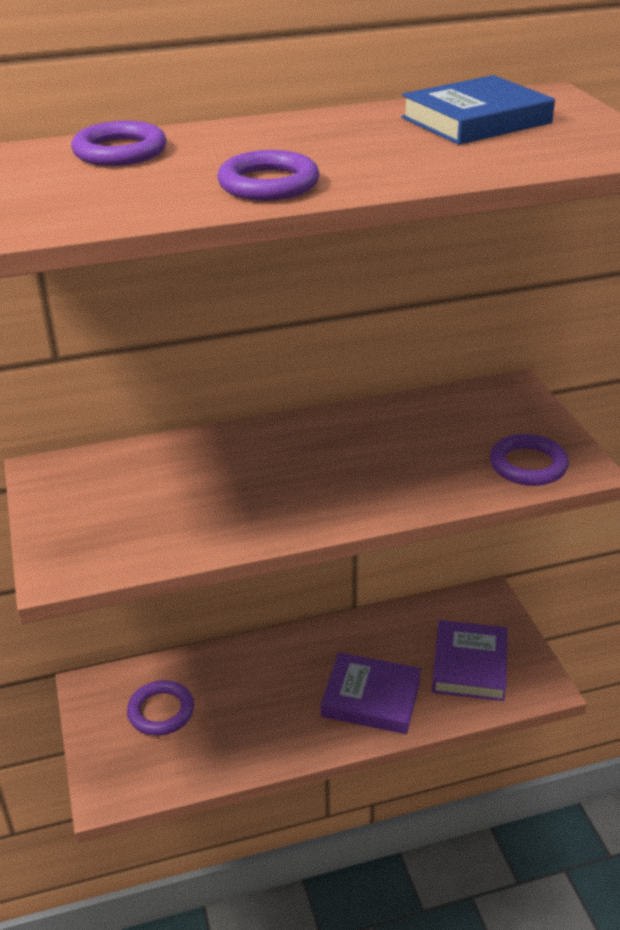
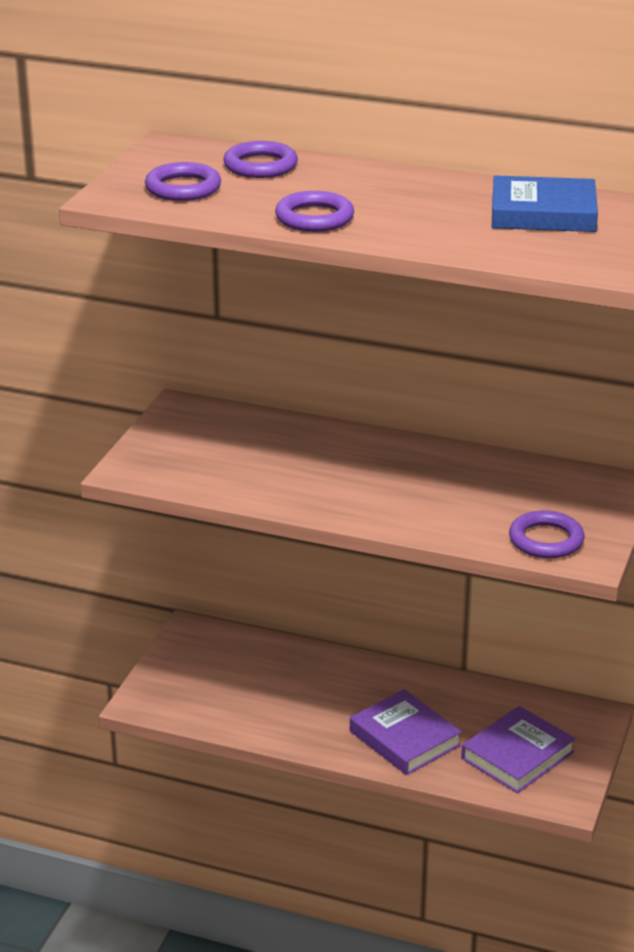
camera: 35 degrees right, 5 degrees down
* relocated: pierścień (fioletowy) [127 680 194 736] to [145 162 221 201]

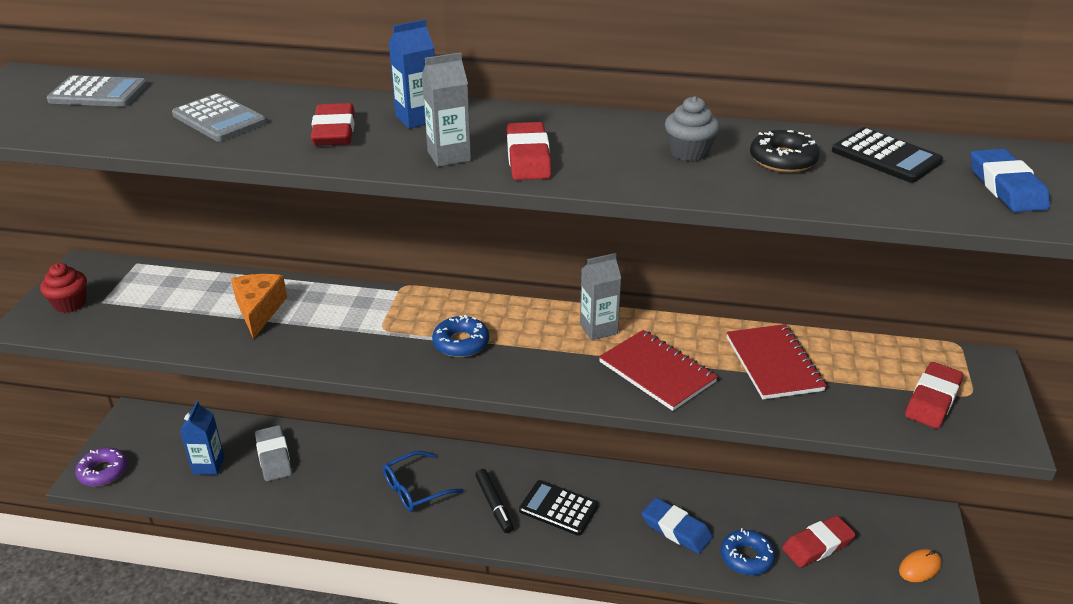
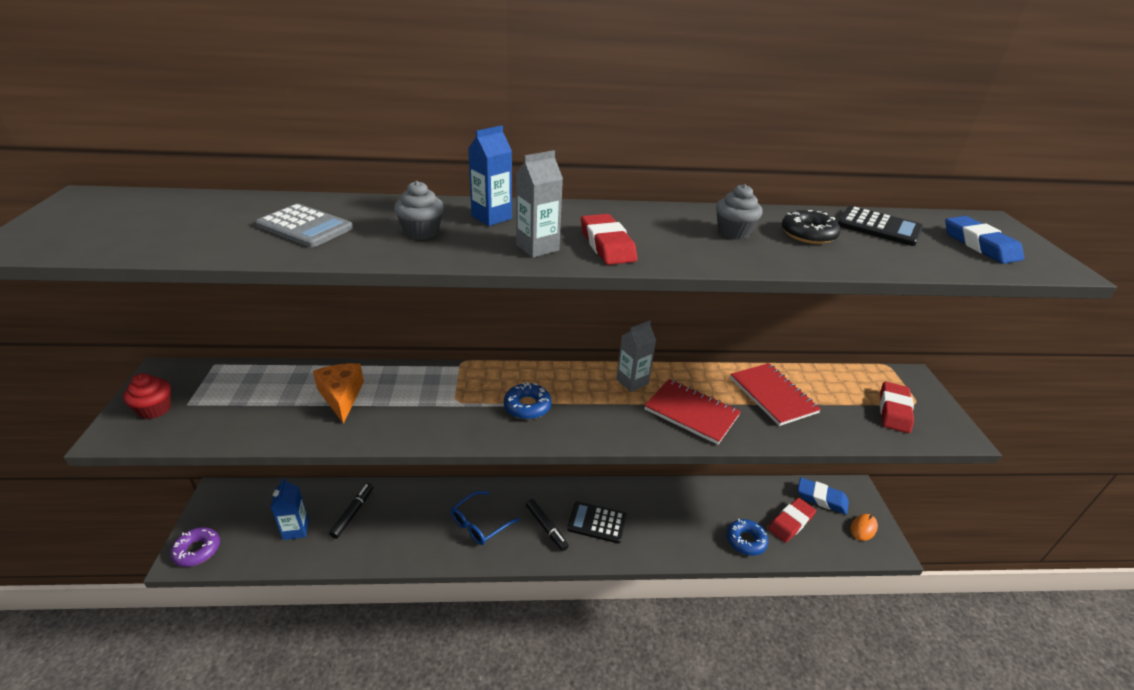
camera: 15 degrees left, 0 degrees up
* missing: kalkulator (szary) [46 75 148 107]
* relocated: gumka do mazania (niebieski) [642 497 713 554] to [798 477 849 515]
* exchanged: gumka do mazania (szary) [255 425 292 481] to flamaster (czarny) [329 483 373 539]
* exchanged: gumka do mazania (czerwony) [311 103 355 146] to muffinka (szary) [394 181 444 240]

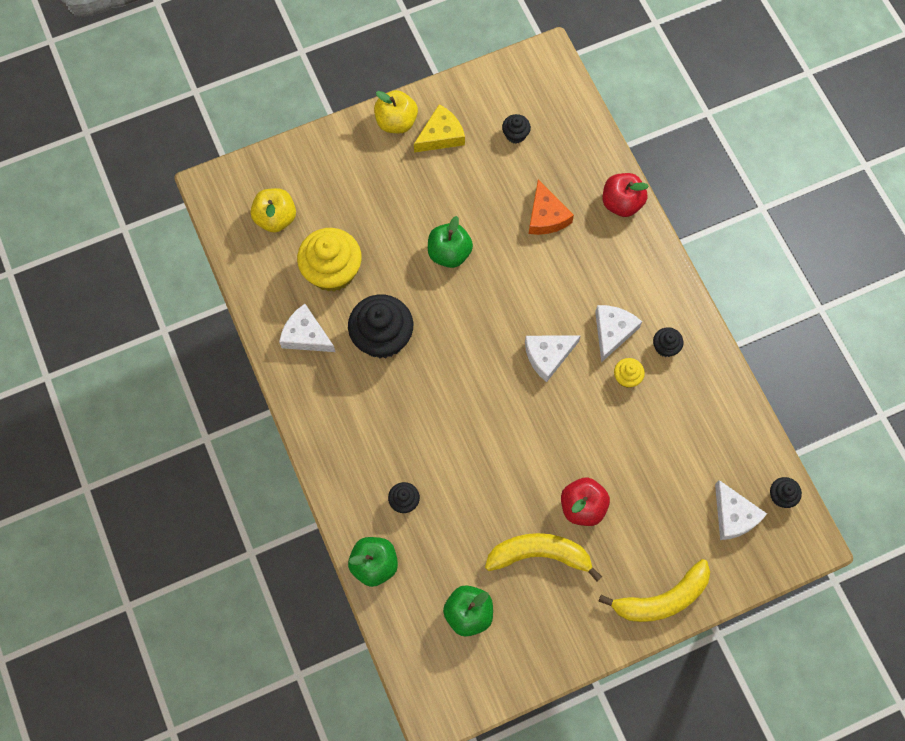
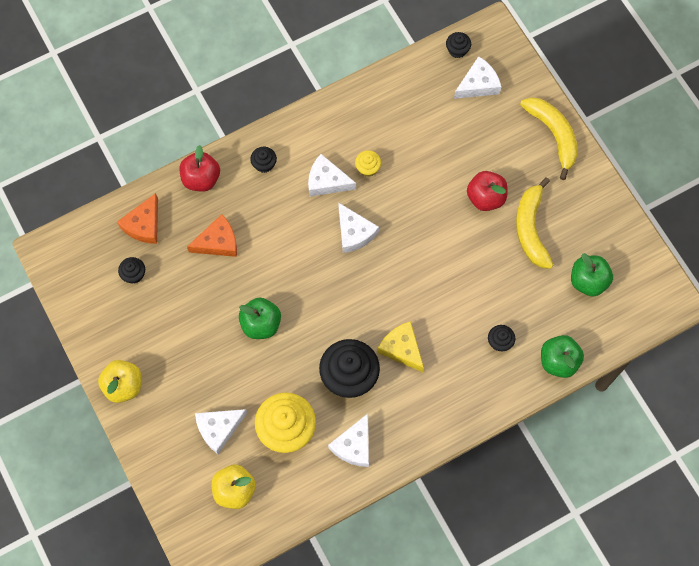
camera: 95 degrees left, 0 degrees up
* appeared: ser (pomarańczowy) [117 193 158 244]
* appeared: ser (biały) [195 409 247 454]
* relocated: ser (żółty) [414 104 465 153] to [377 321 424 372]
* relocated: muffinka (czarny) [653 327 683 357] to [250 147 277 173]

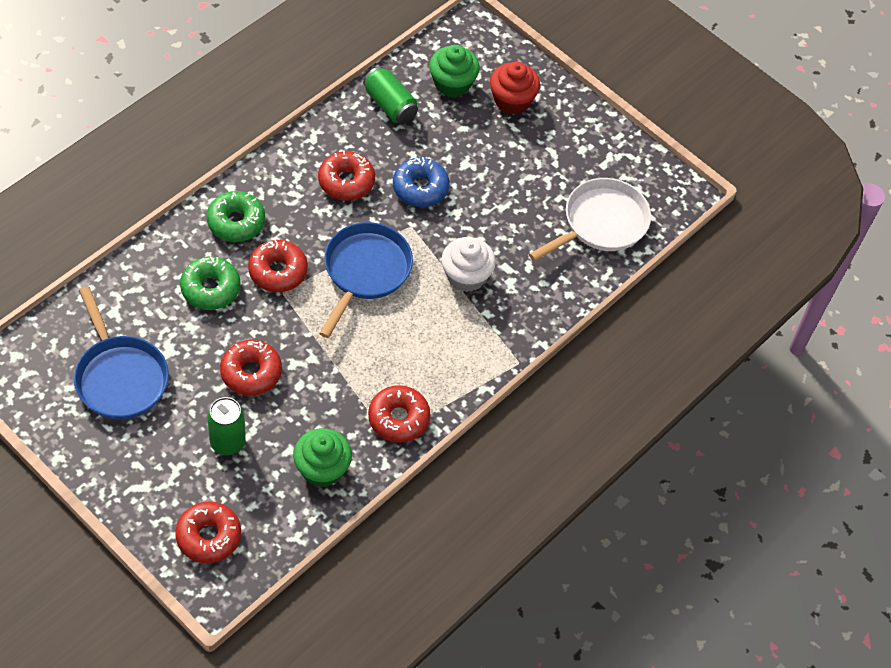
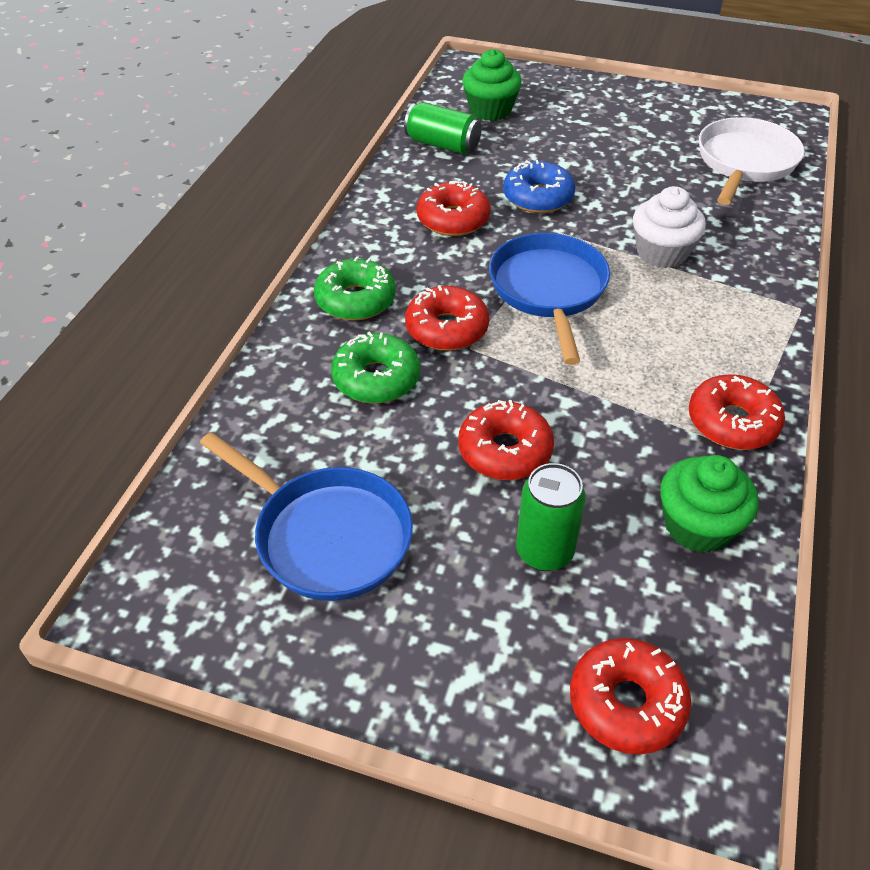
camera: 20 degrees left, 10 degrees down
* missing: muffinka (czerwony) [490 62 540 114]

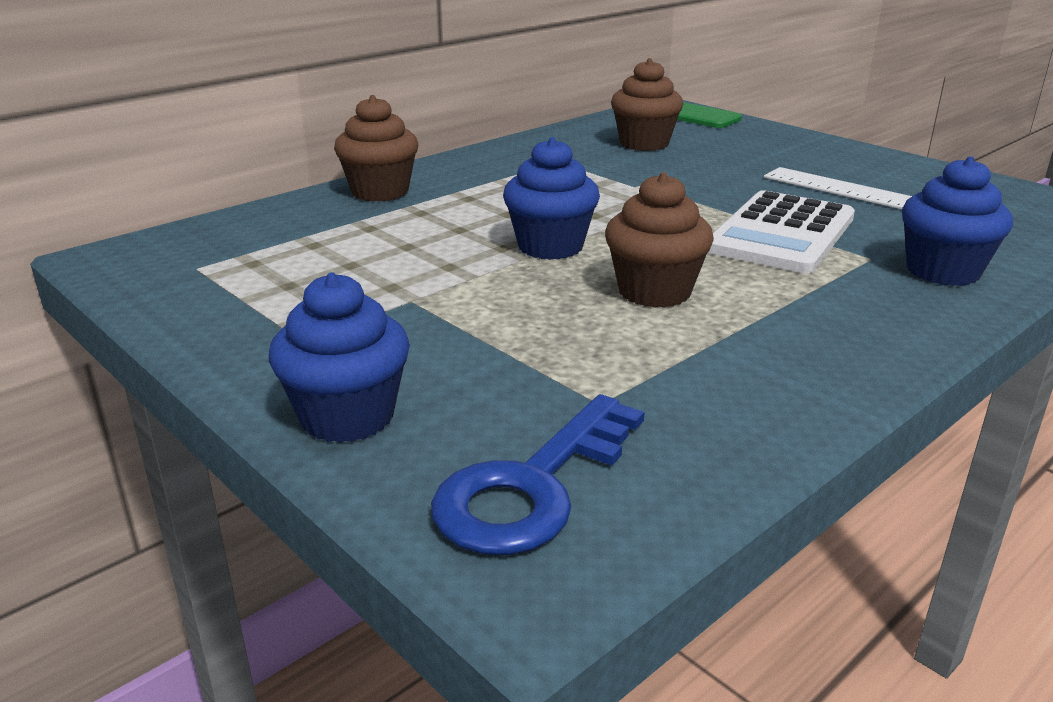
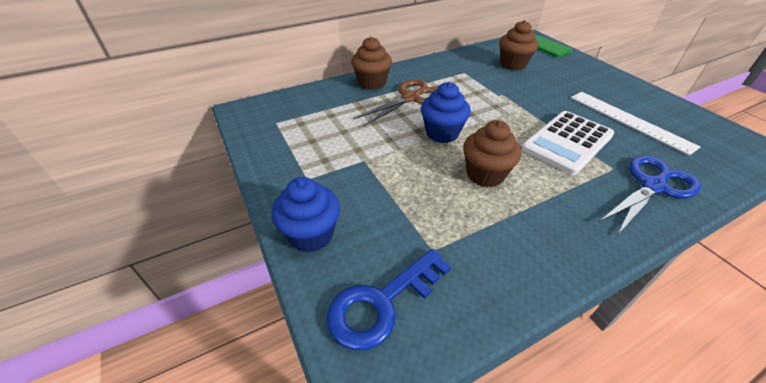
camera: 15 degrees right, 15 degrees up
* appeared: nożyczki (brązowy) [353 79 438 127]
* exchanged: muffinka (niebieski) [902 156 1013 286] to nożyczki (niebieski) [599 156 701 234]

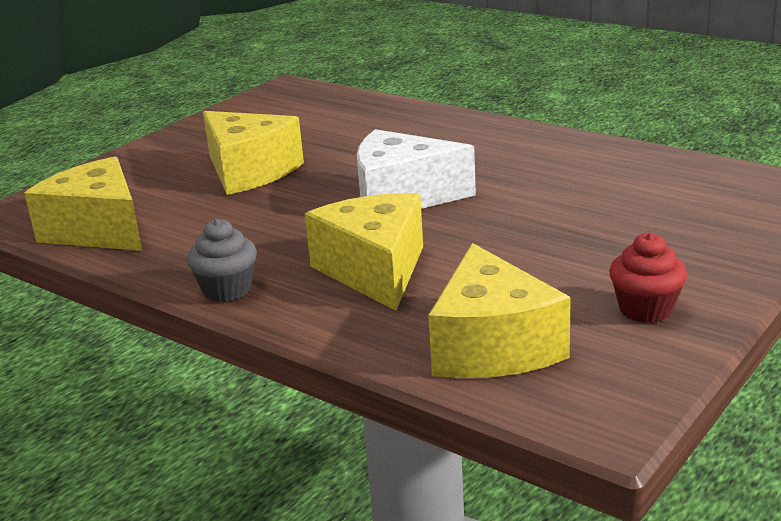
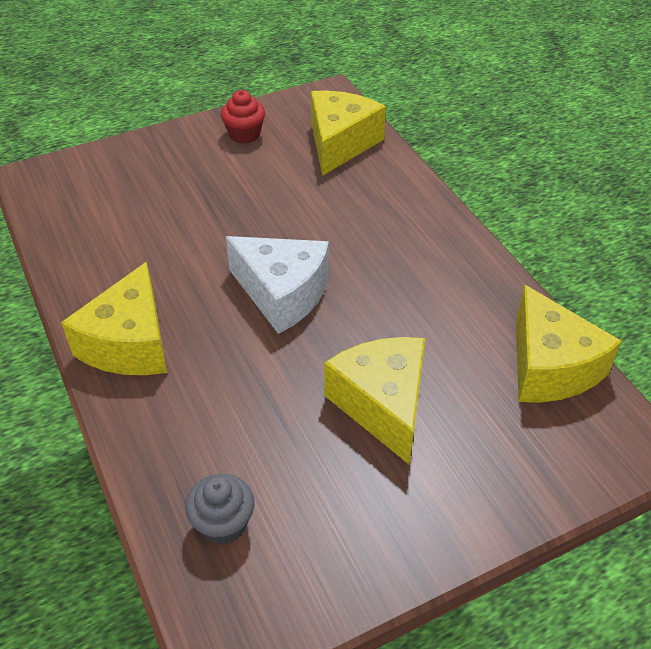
camera: 155 degrees left, 20 degrees up
* relocated: muffinka (szary) [187 219 257 302] to [185 473 254 545]
* relocated: ser (żółty) [305 193 423 311] to [61 262 167 375]

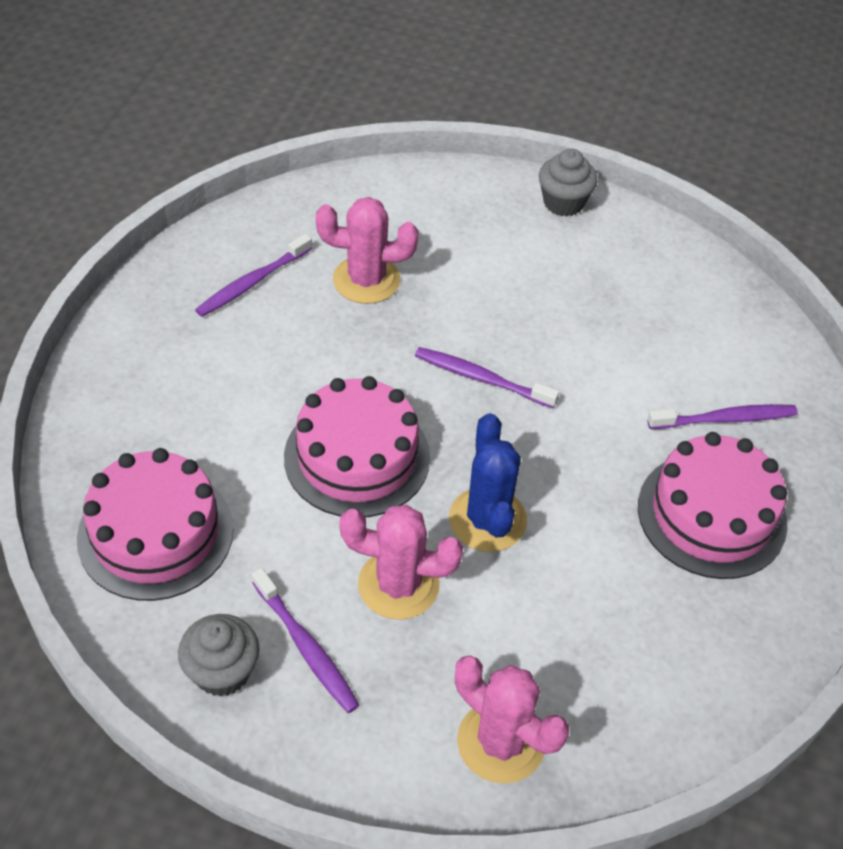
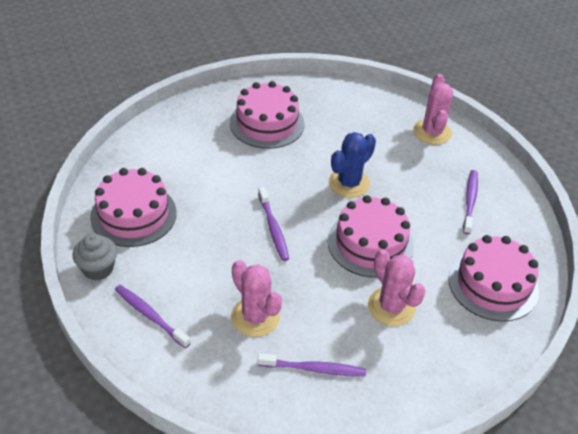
camera: 130 degrees left, 5 degrees down
* missing: muffinka (szary) [178 614 260 697]
* appeared: tort (różowy) [90 168 177 247]
* relocated: kaktus (różowy) [339 505 463 620] to [368 249 426 326]
* relocated: szczoteczka do zębów (fioletowy) [647 404 798 429] to [115 285 191 348]

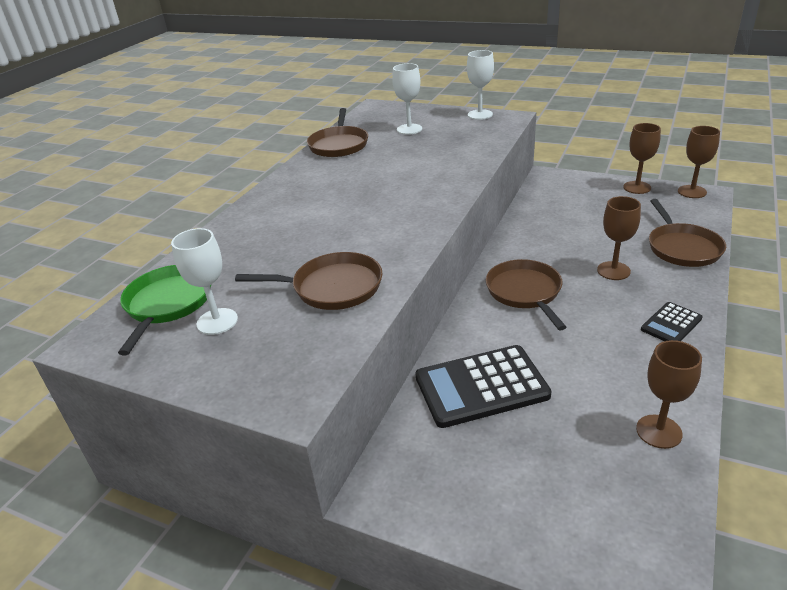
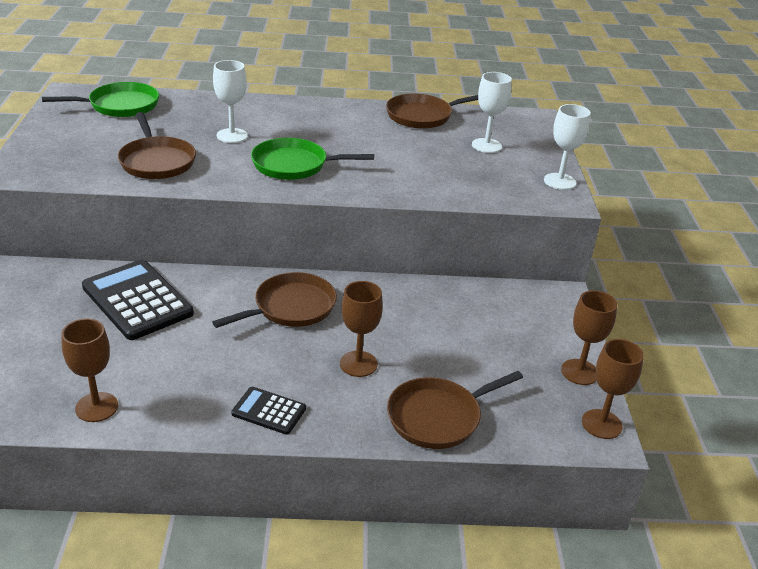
camera: 60 degrees right, 0 degrees up
* appeared: patelnia (zielony) [251 138 374 180]
* relocated: kielich (biały) [171 228 238 335] to [213 60 248 143]

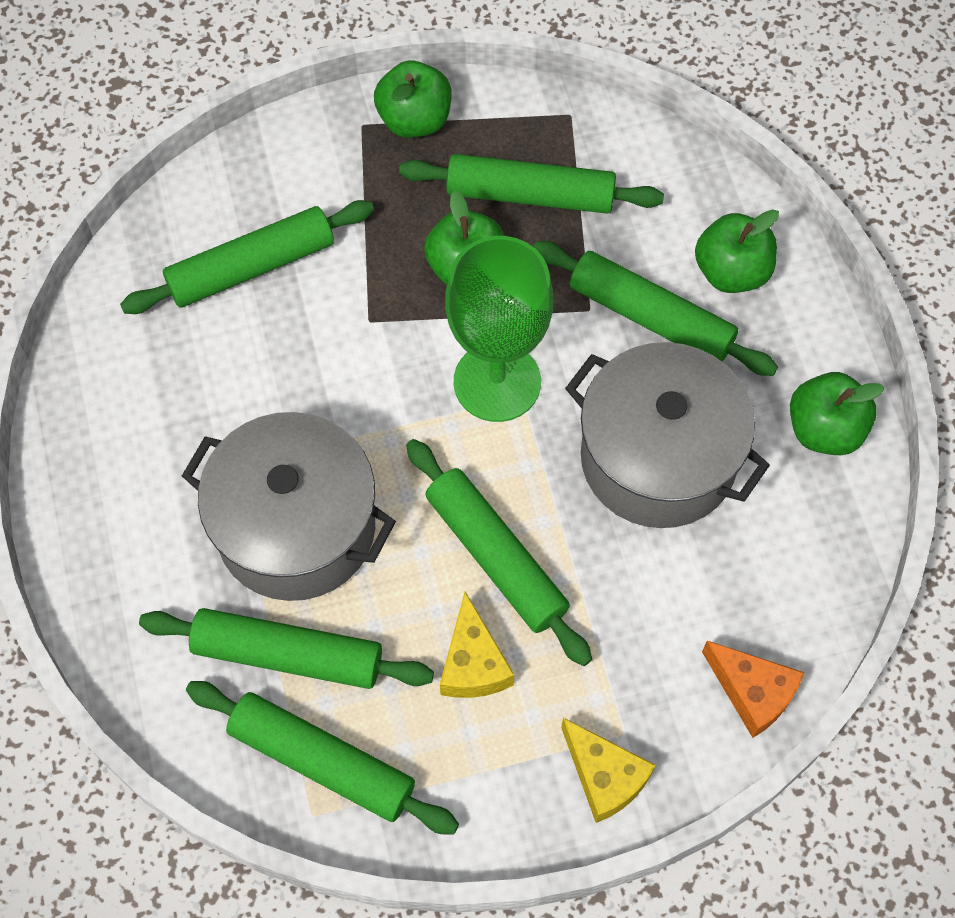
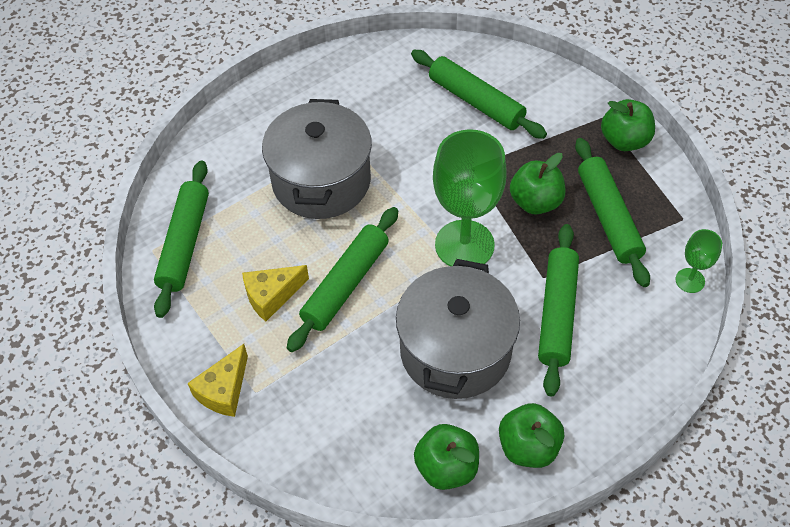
camera: 70 degrees right, 10 degrees down
* missing: wałek do ciasta (zielony) [139 608 434 689]
* missing: ser (pomarańczowy) [702 641 804 738]
* appeared: kielich (zielony) [675 229 722 293]
* relocated: jabłko (zielony) [695 209 779 293] to [414 424 479 490]

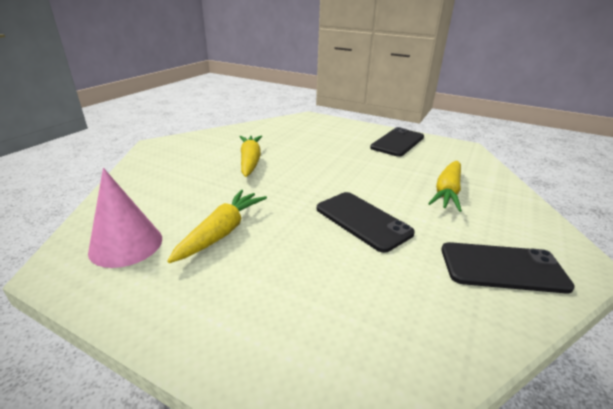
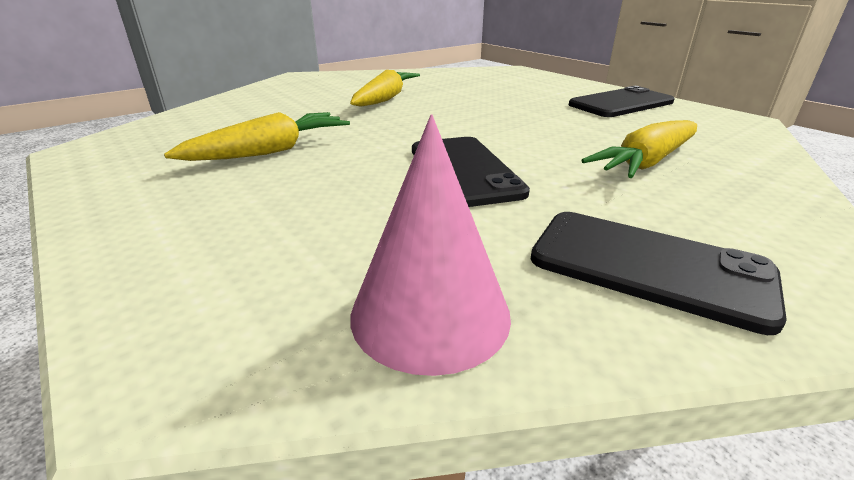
camera: 25 degrees right, 0 degrees up
* relocated: stożek (różowy) [88 168 162 268] to [350 115 511 376]

